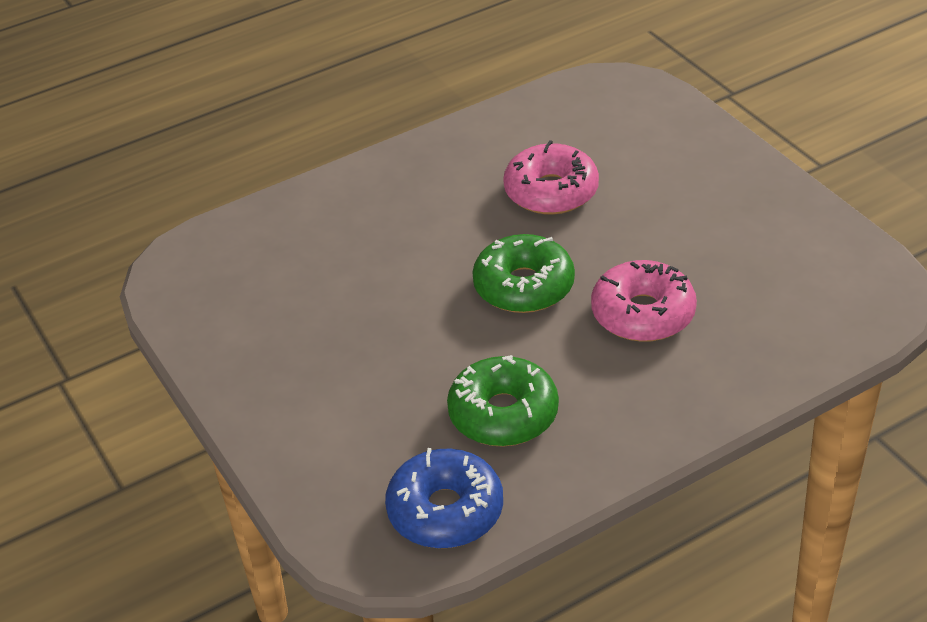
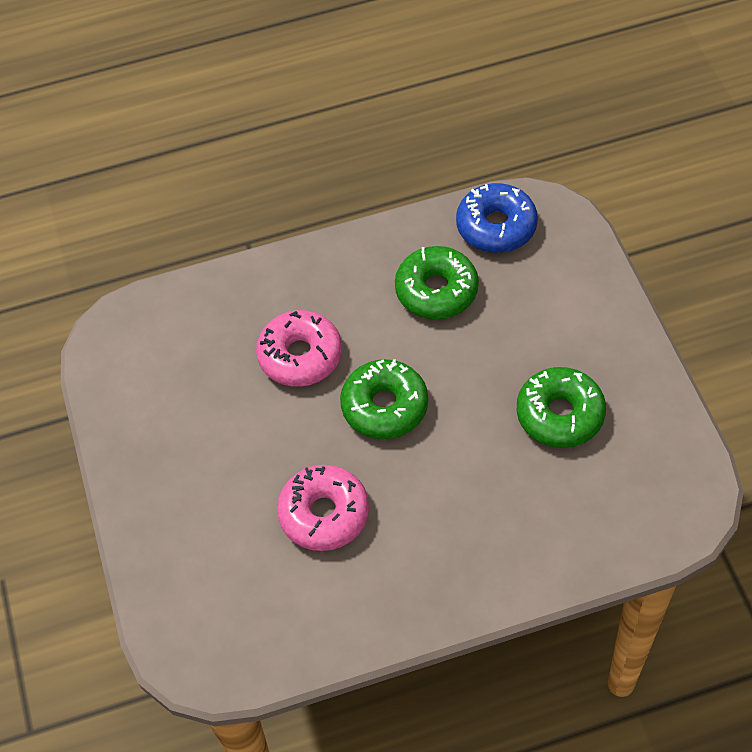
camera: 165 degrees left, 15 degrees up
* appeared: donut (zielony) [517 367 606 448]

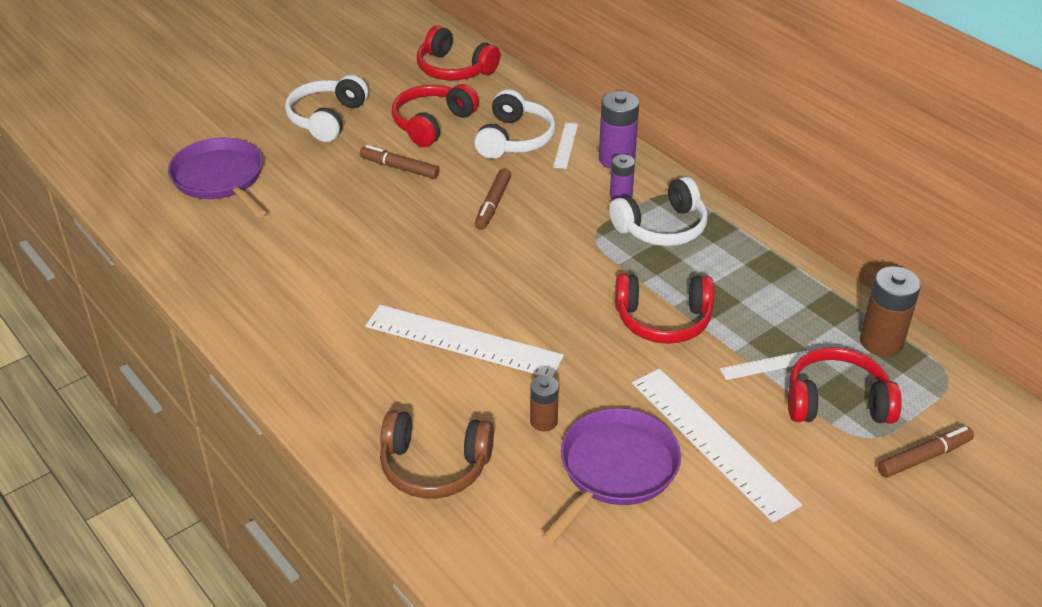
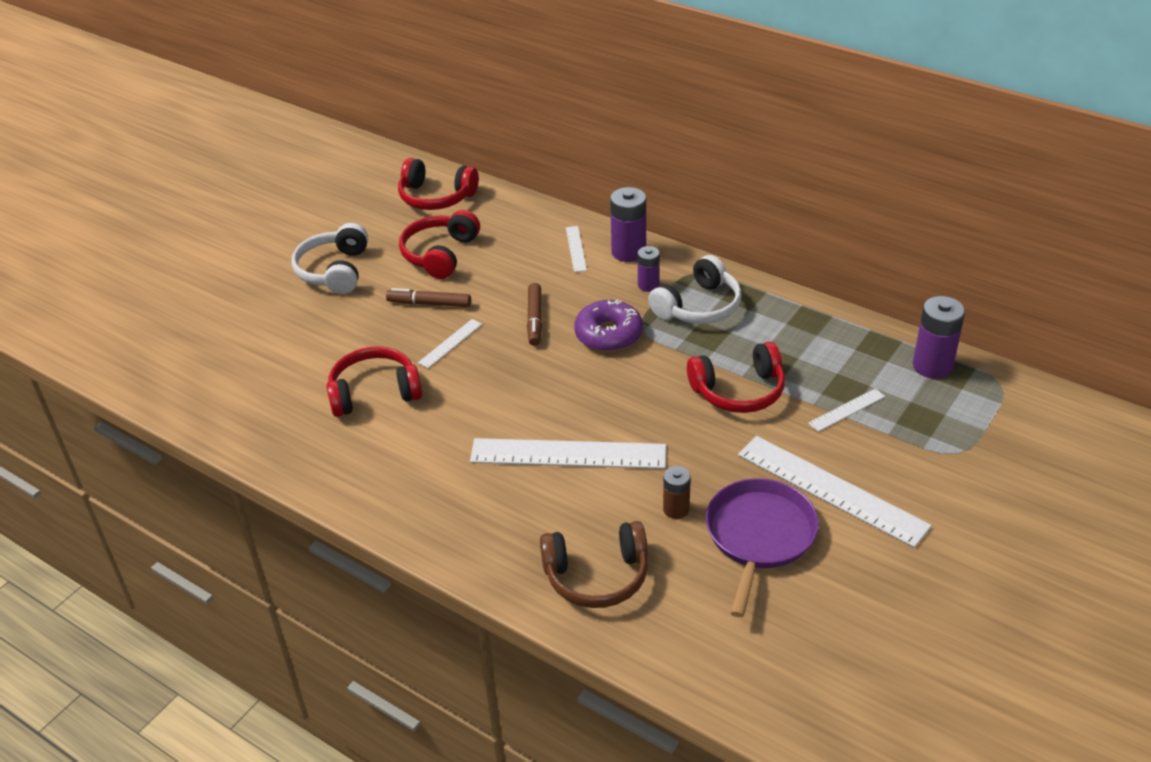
camera: 15 degrees left, 0 degrees up
* missing: patelnia (fioletowy) [168 138 266 217]
* missing: słuchawki (biały) [474 89 556 159]
* missing: flamaster (brązowy) [878 426 974 478]
* appeared: linijka (biały) [418 319 482 368]
* appeared: donut (fioletowy) [574 299 643 352]
* relocated: słuchawki (czerwony) [788 347 902 424] to [326 346 422 417]
* colour: bateria (brązowy) [860 266 921 356] to bateria (fioletowy) [913 296 965 379]

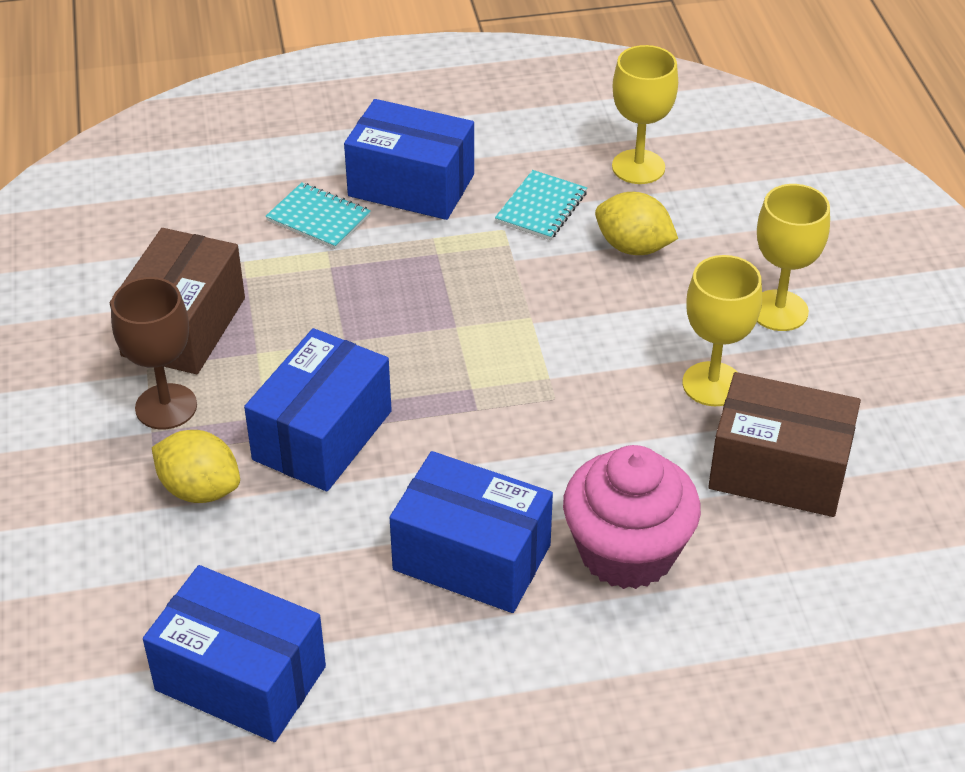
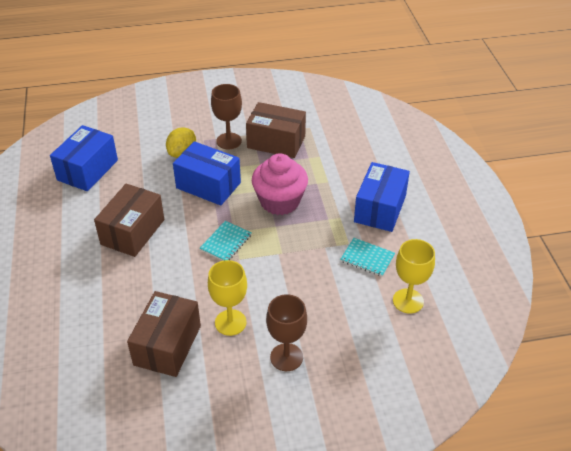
camera: 90 degrees right, 0 degrees up
* missing: cytryna (żółty) [595 192 678 255]
* relocated: zeszyt (turkusowy) [265 182 371 249] to [200 221 251 261]
* relocated: muffinka (różowy) [563 445 701 589] to [252 153 308 215]
* colour: pudełko (niebieski) [389 451 553 613] to pudełko (brązowy) [94 184 164 257]
* colour: kielich (żółty) [757 184 830 331] to kielich (brązowy) [266 294 307 371]

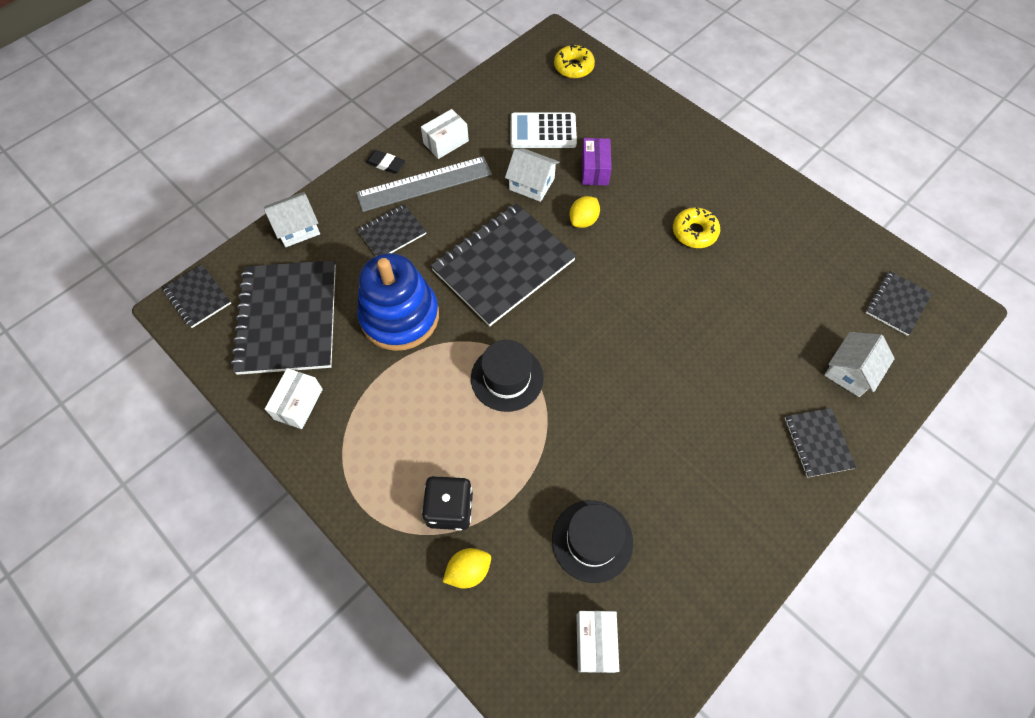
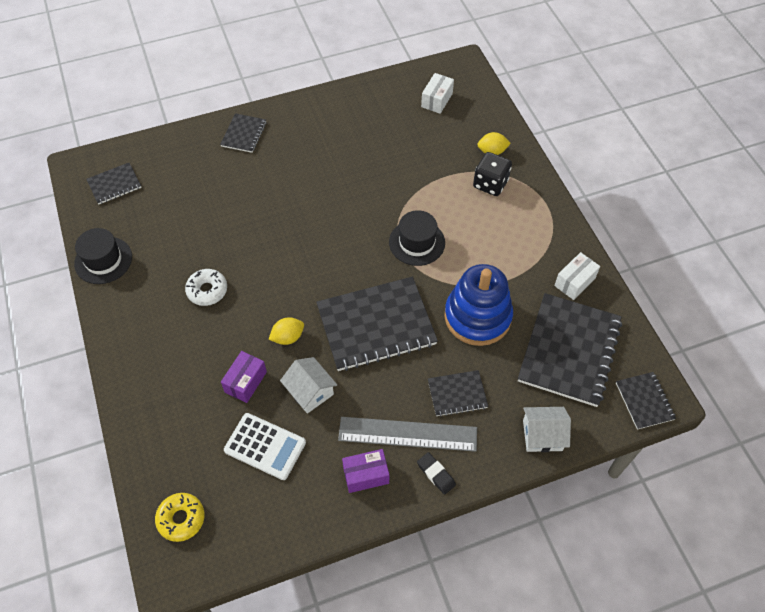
camera: 155 degrees left, 5 degrees down
* missing: domek (biały) [824 332 895 397]
* relocated: kapelusz (czarny) [552 500 633 583] to [74 228 132 284]
* colour: pudełko (biały) [421 109 469 159] to pudełko (fioletowy) [342 449 389 493]
* colour: donut (żółty) [673 207 720 248] to donut (biały) [185 269 227 306]

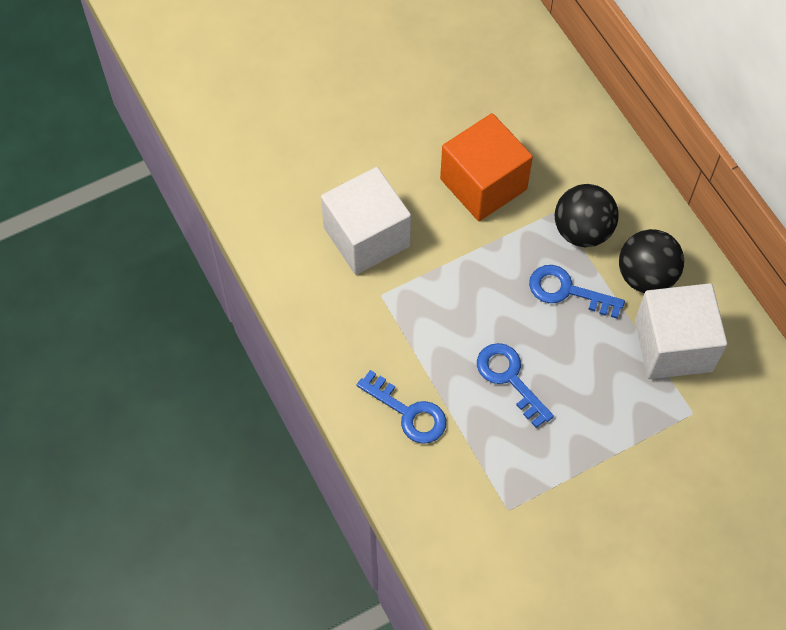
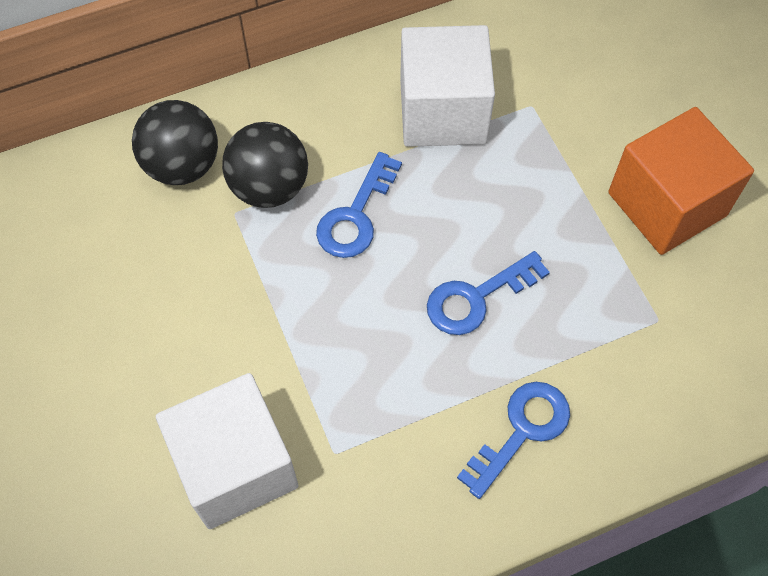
camera: 85 degrees left, 0 degrees up
* relocated: sześcian (pomarańczowy) [440 113 533 221] to [608 107 754 255]
* relocated: piłka (czarny) [619 229 684 293] to [132 100 218 185]

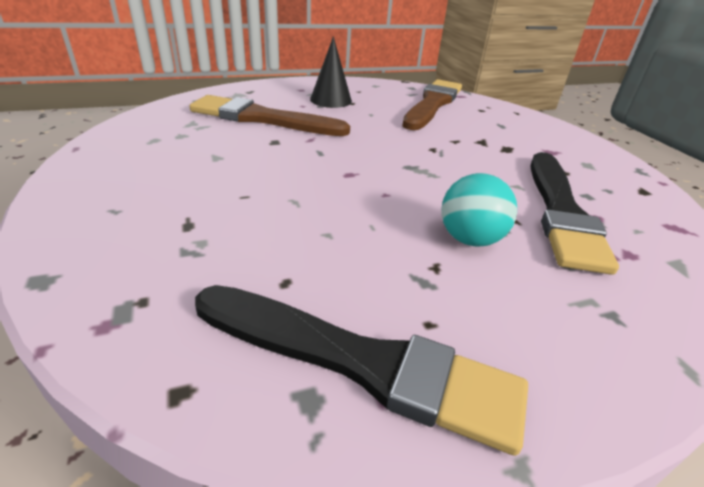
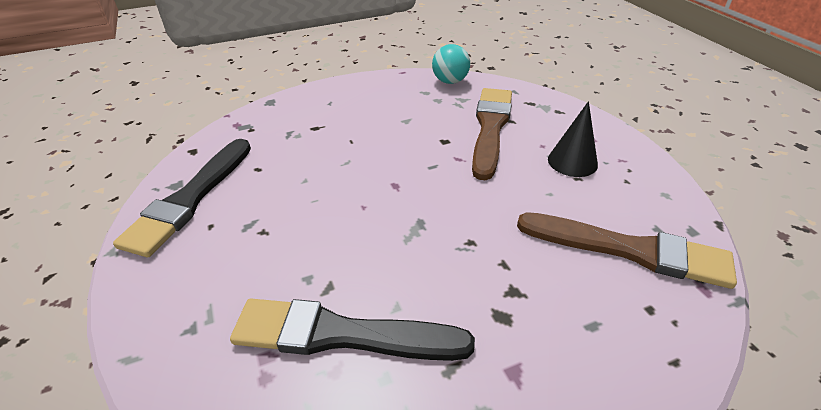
camera: 90 degrees right, 5 degrees up
* relocated: piłka (turkusowy) [441 173 517 247] to [432 44 470 84]

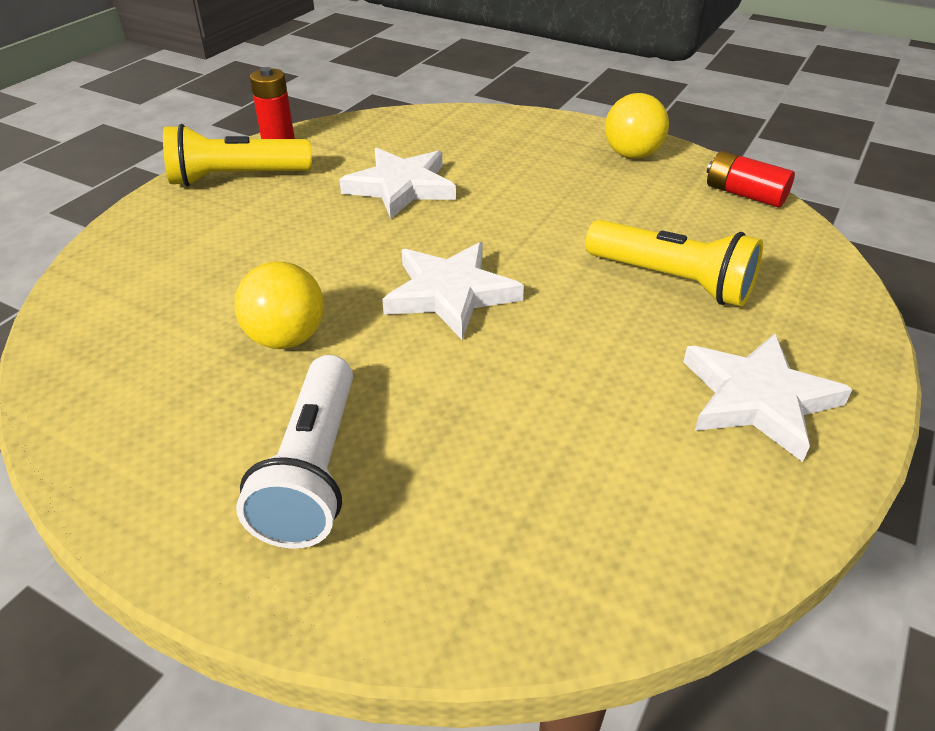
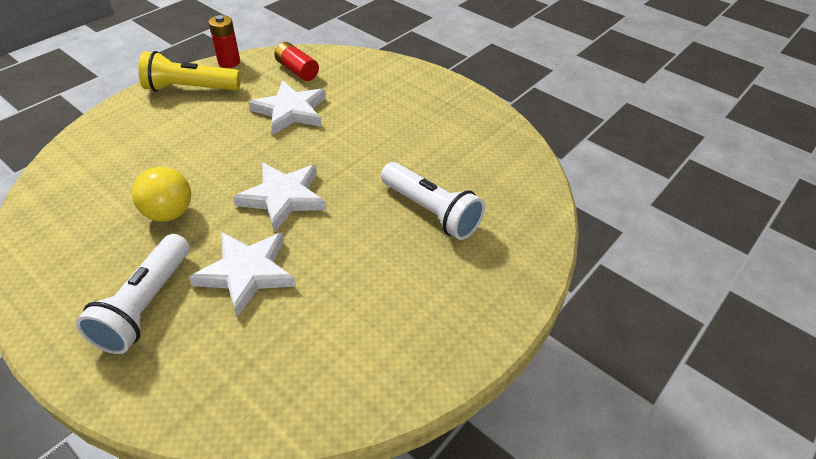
camera: 10 degrees right, 5 degrees up
* missing: piłka (żółty) [605 93 669 159]
* relocated: gwiazda (biały) [683 333 852 462] to [189 232 296 317]
* relocated: bateria (czerwony) [707 151 795 208] to [274 42 319 81]
* colour: latarka (żółty) [585 220 763 307] to latarka (biały) [381 162 485 240]

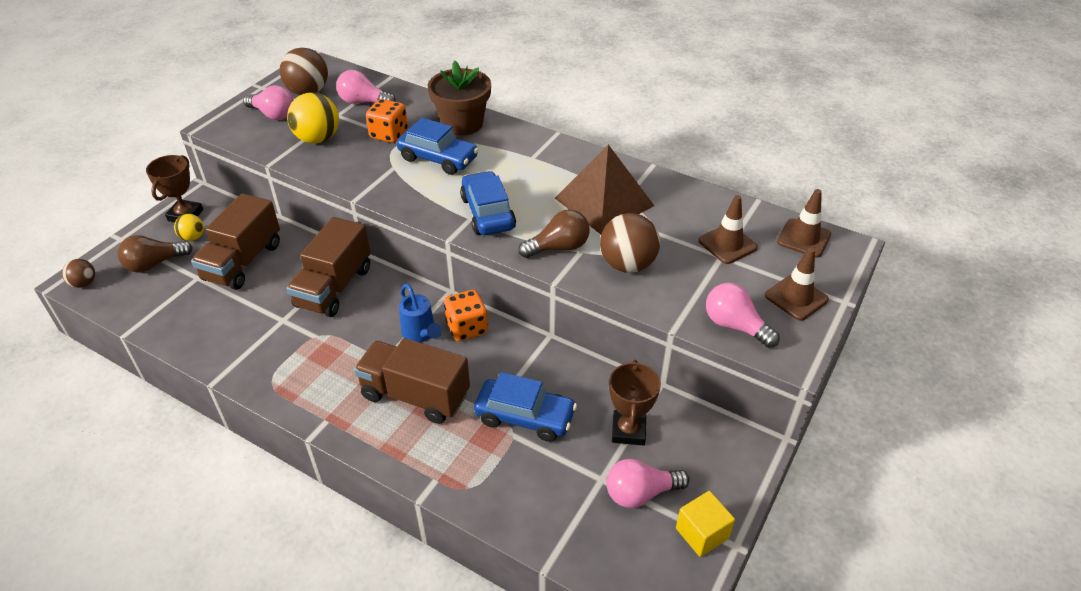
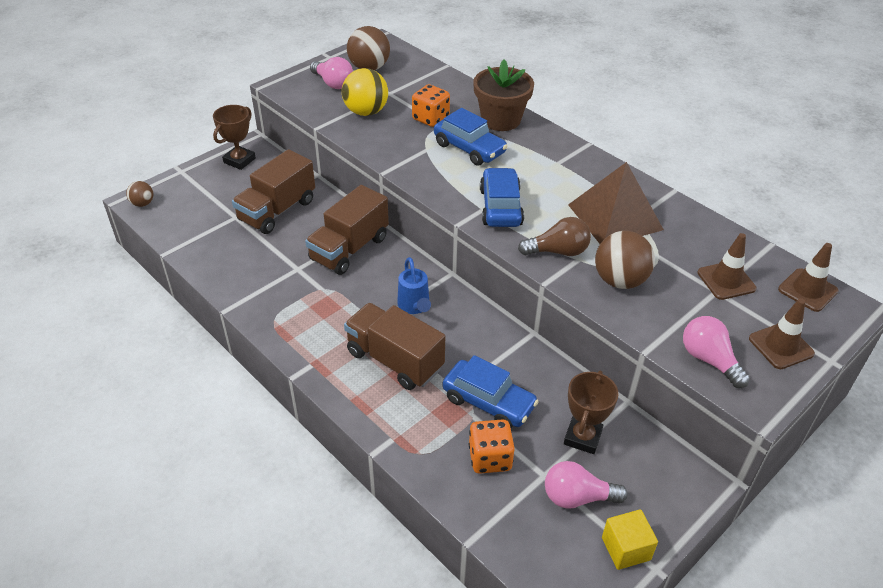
camera: 15 degrees right, 0 degrees up
* missing: żarówka (brązowy) [117 235 193 273]
* missing: piłka (żółty) [174 214 204 241]
* missing: żarówka (różowy) [336 70 396 104]
* relocated: kostka do gry (pomarańczowy) [444 290 488 341] to [469 419 515 474]

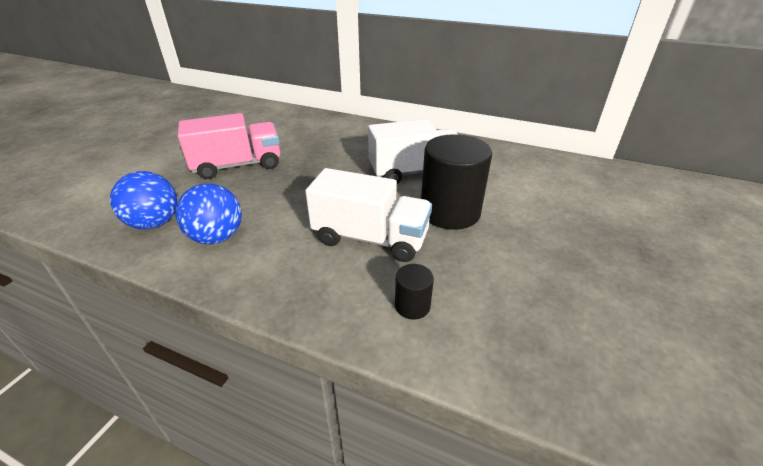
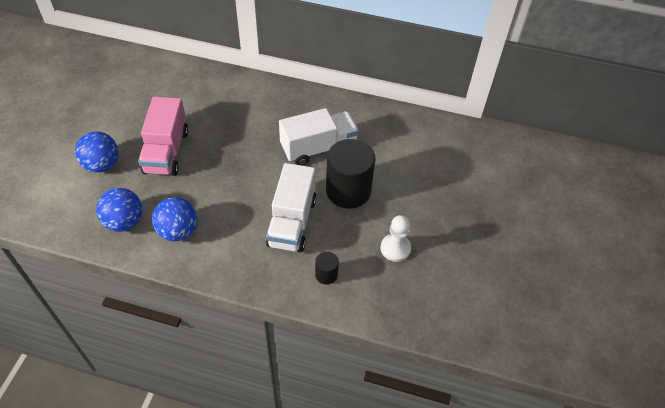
camera: 10 degrees left, 15 degrees up
* appeared: piłka (niebieski) [75 132 119 173]
* appeared: pionek (biały) [381 215 411 262]
* spun: ciężarówka (różowy) [178 113 280 179] = [138 97 188 176] 120 degrees clockwise
* spun: ciężarówka (biały) [305 168 432 262] = [266 163 317 252] 90 degrees clockwise

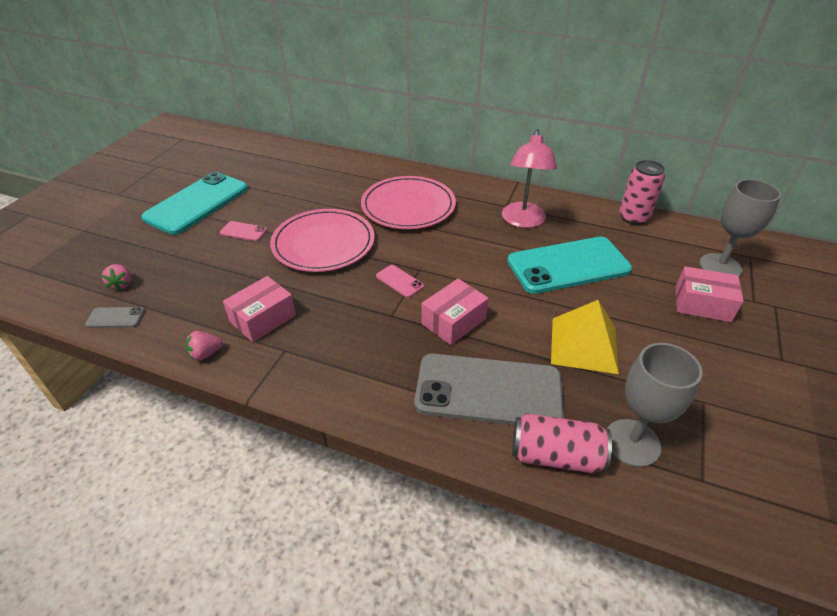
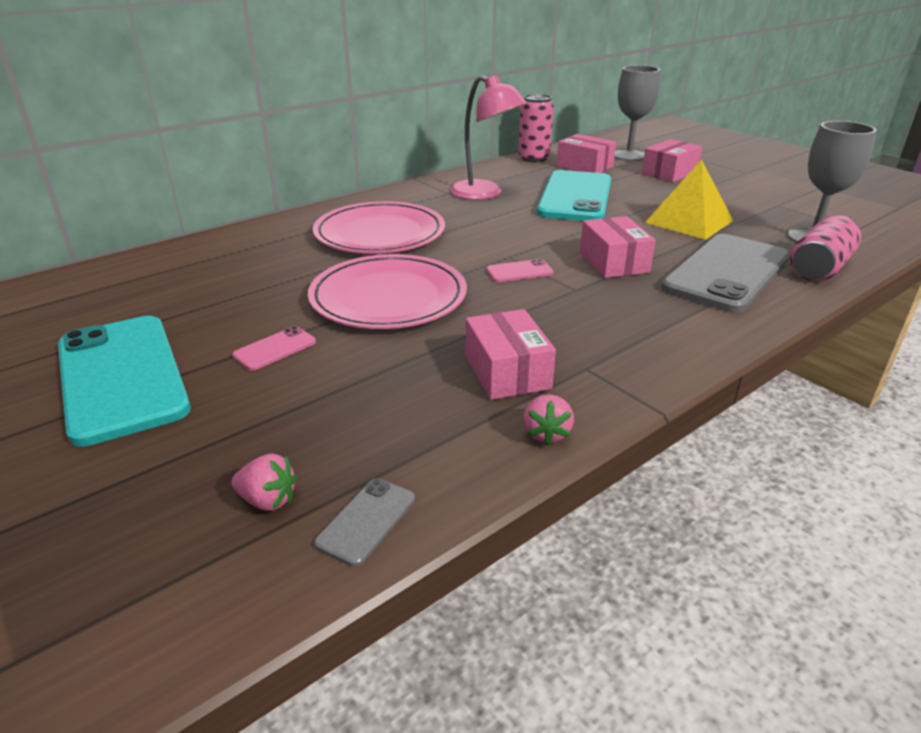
camera: 60 degrees left, 10 degrees down
* appeared: pudełko (różowy) [557 134 616 173]

